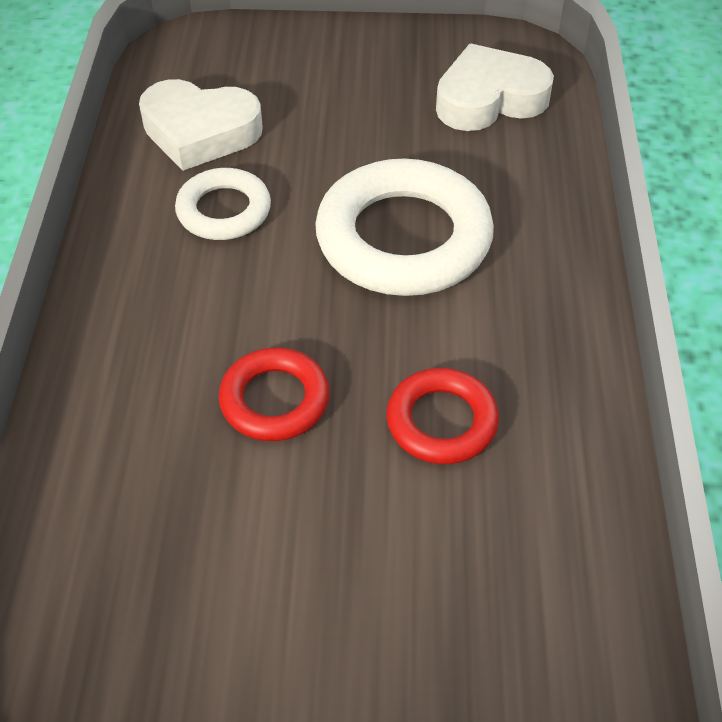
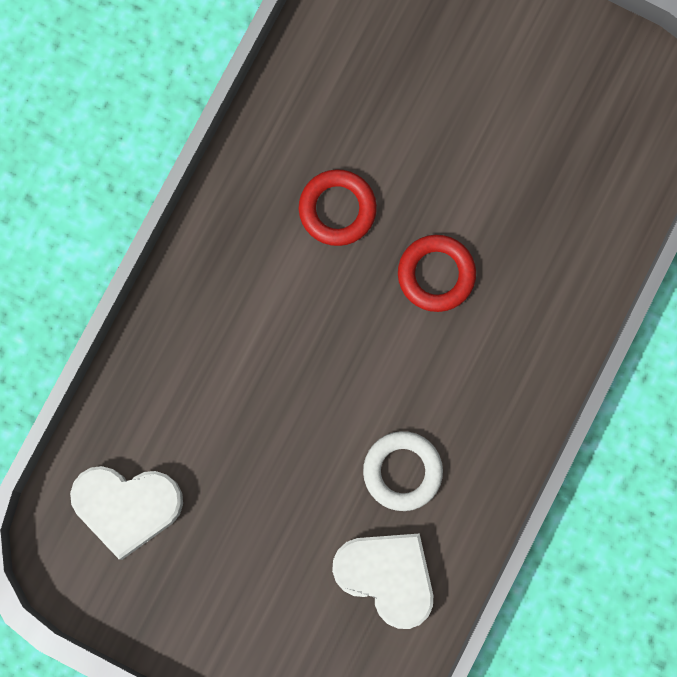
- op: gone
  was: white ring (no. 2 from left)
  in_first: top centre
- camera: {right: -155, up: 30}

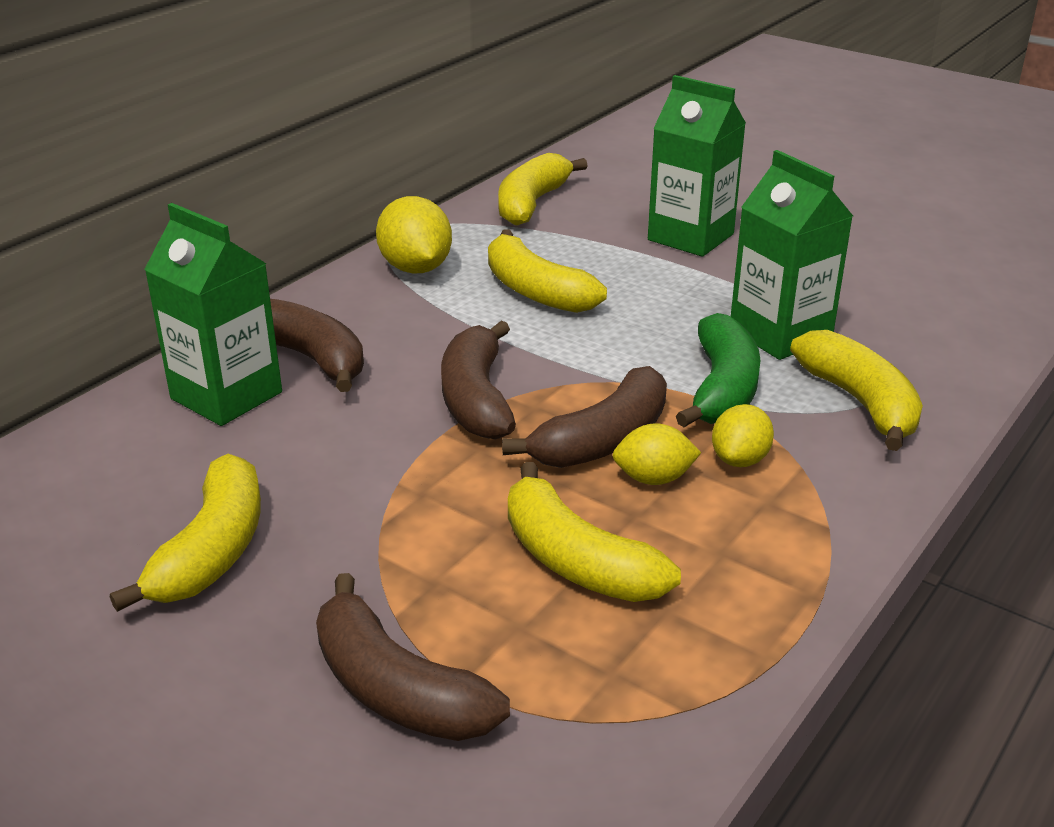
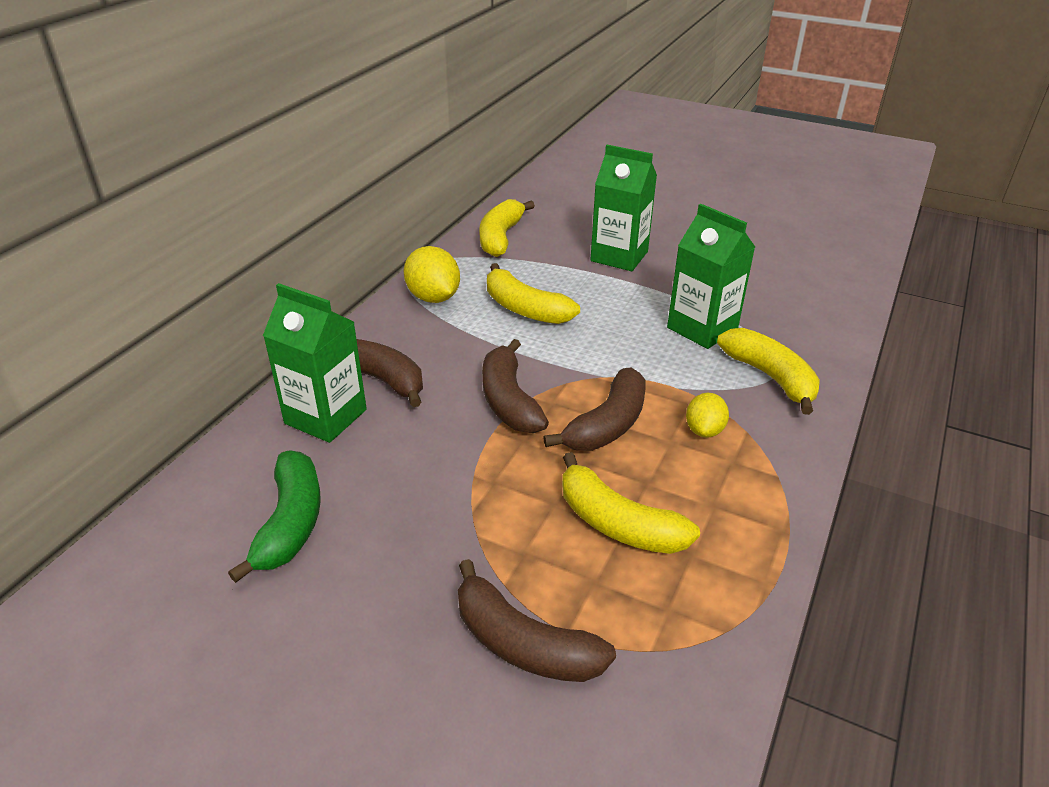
- op: shifted
  was: green banana
  in_first: middle right
  in_second: middle left
- op: gone
  was: yellow banana (no. 1 from left)
  in_first: middle left
- op: gone
  was: yellow lemon (no. 2 from left)
  in_first: centre
- camera: {right: -10, up: 5}

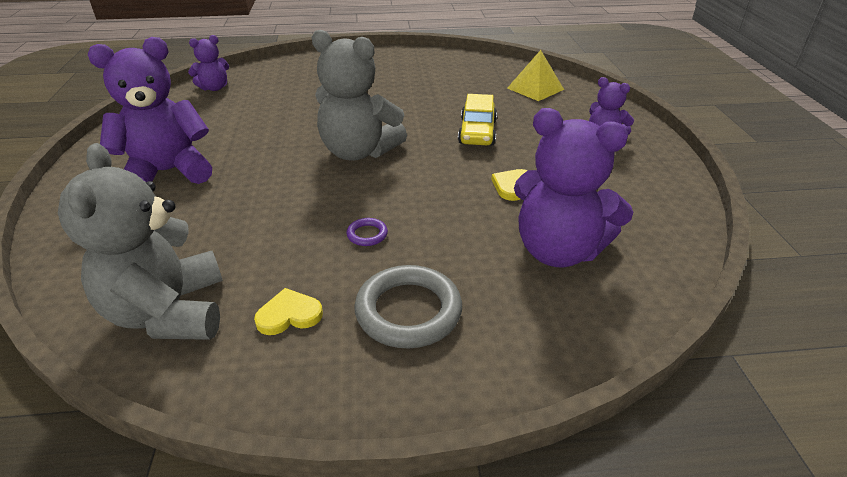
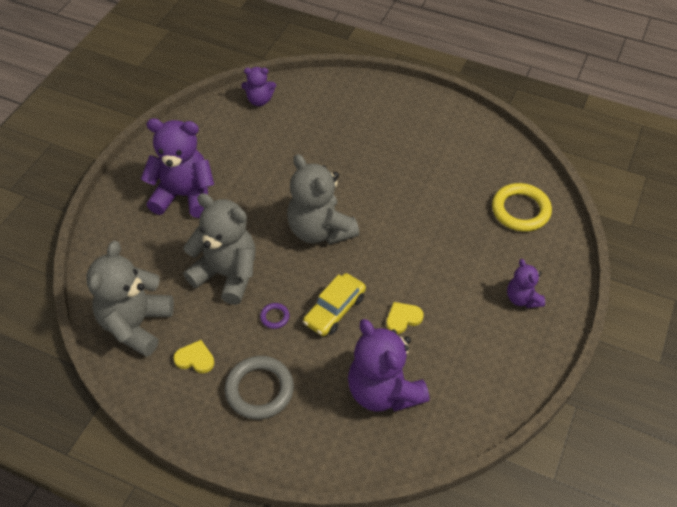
- op: new
  now: grey teddy bear (no. 2 from left)
  in_second: middle left
- op: shifted
  was: yellow car
  in_first: top centre
  in_second: centre
- op: swapped
  was: yellow pyramid
  now: yellow ring
  in_first: top centre
  in_second: middle right
- camera: {right: 30, up: 15}

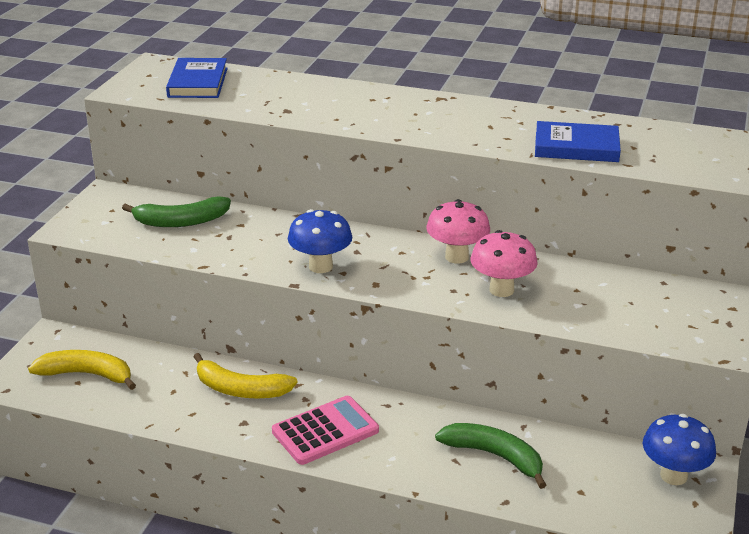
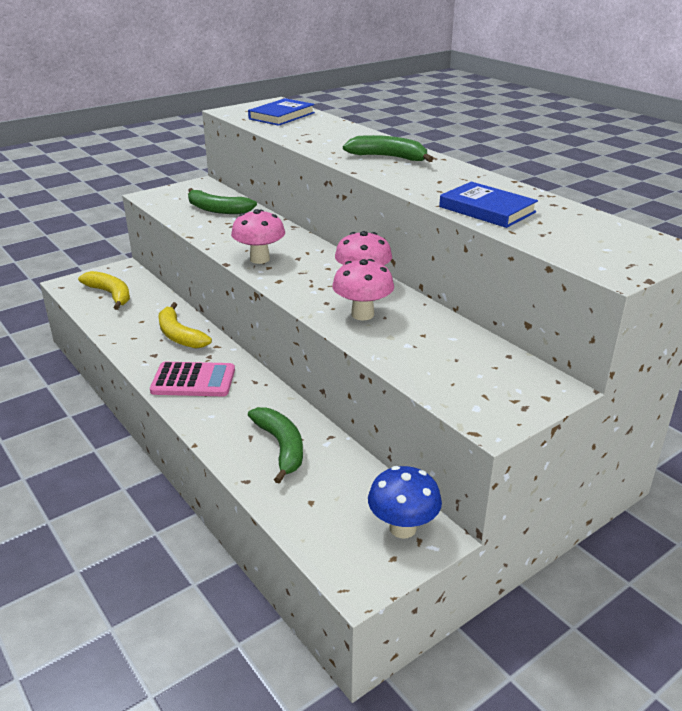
- op: repainted
  was: blue mushroom (no. 1 from left)
  now: pink mushroom (no. 1 from left)
  in_first: centre
  in_second: top centre
- op: new
  now: green banana (no. 3 from left)
  in_second: top centre
- camera: {right: 35, up: 0}

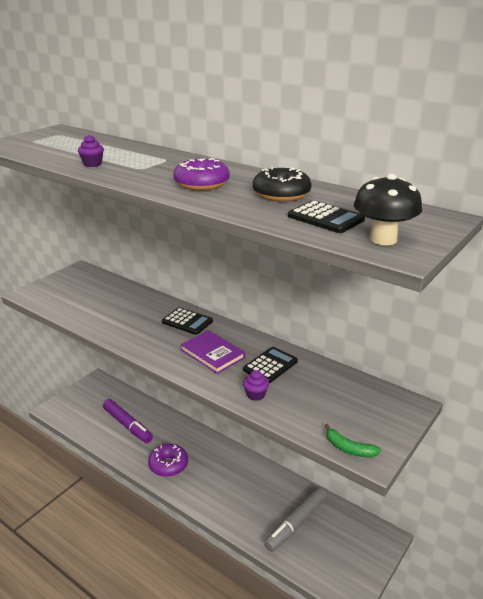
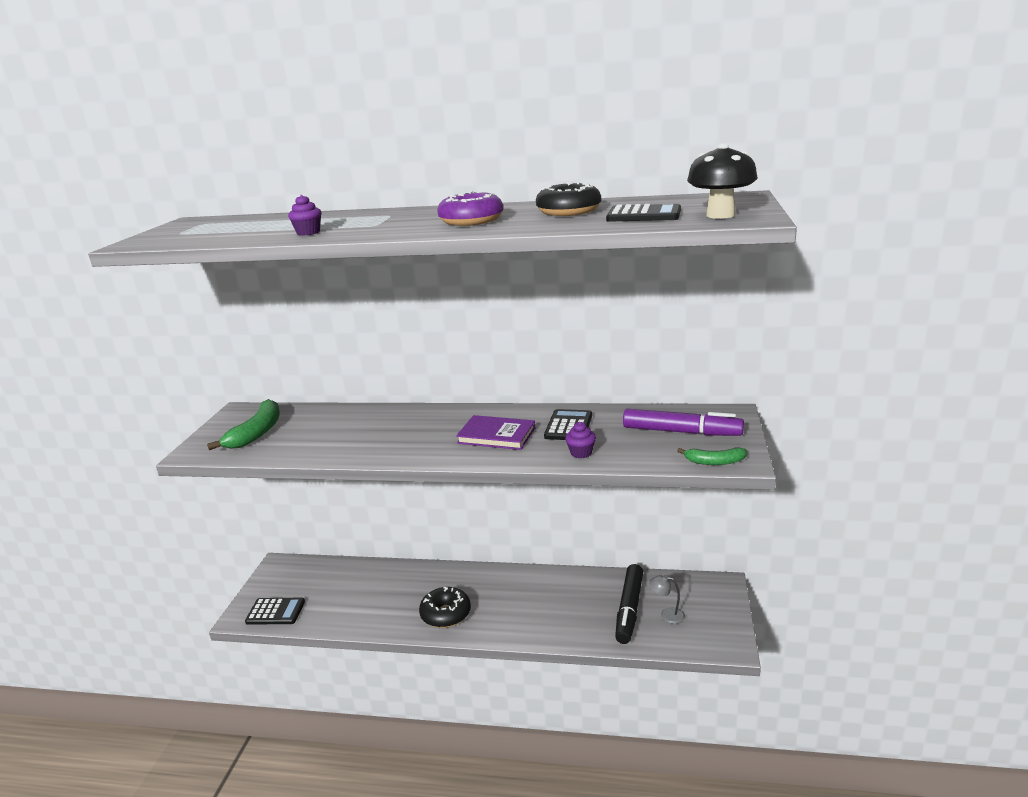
- op: new
  now: green banana (no. 1 from left)
  in_second: middle left
- op: shifted
  was: black calculator (no. 1 from left)
  in_first: centre
  in_second: bottom left
- op: repainted
  was: purple donut (no. 1 from left)
  now: black donut (no. 1 from left)
  in_first: bottom centre
  in_second: bottom centre
- op: repainted
  was: grey marker
  now: black marker
  in_first: bottom centre
  in_second: bottom centre
- op: shifted
  was: purple marker
  in_first: bottom left
  in_second: centre
- op: new
  now: grey lamp
  in_second: bottom centre
- camera: {right: -25, up: -5}

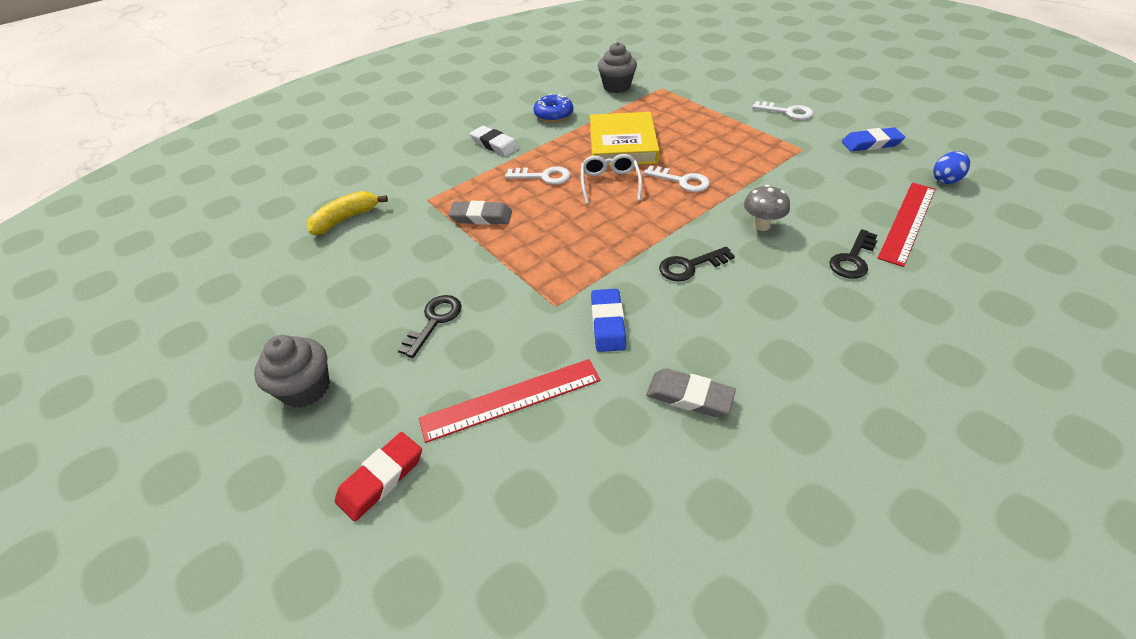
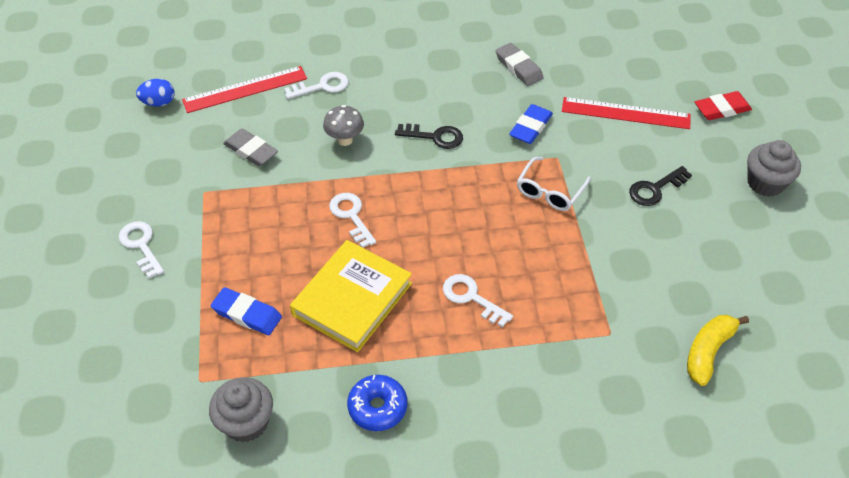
- op: shifted
  was: blue eraser (no. 2 from left in the first image)
  now: blue eraser (no. 1 from left)
  in_first: top right
  in_second: middle left
- op: shifted
  was: grey eraser (no. 1 from left)
  in_first: centre
  in_second: top left
- op: repainted
  was: black key (no. 3 from left)
  now: white key (no. 2 from left)
  in_first: middle right
  in_second: top centre
- op: shifted
  was: white glasses
  in_first: top centre
  in_second: centre
- op: rotated
  was: yellow banana
  in_first: middle left
  in_second: bottom right
  clockwise: 135
- op: gone
  was: white eraser
  in_first: top centre
- camera: {right: -150, up: 5}

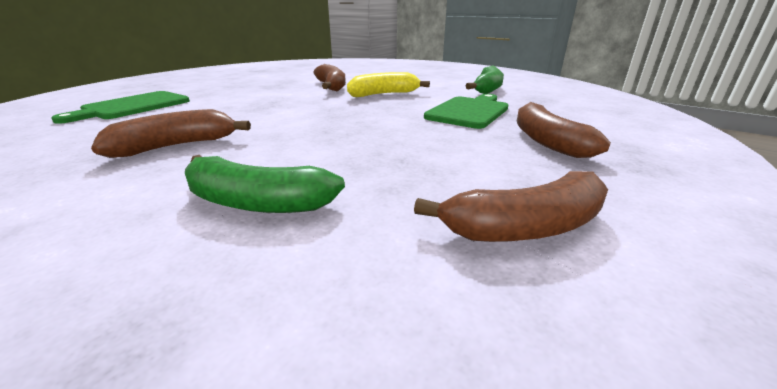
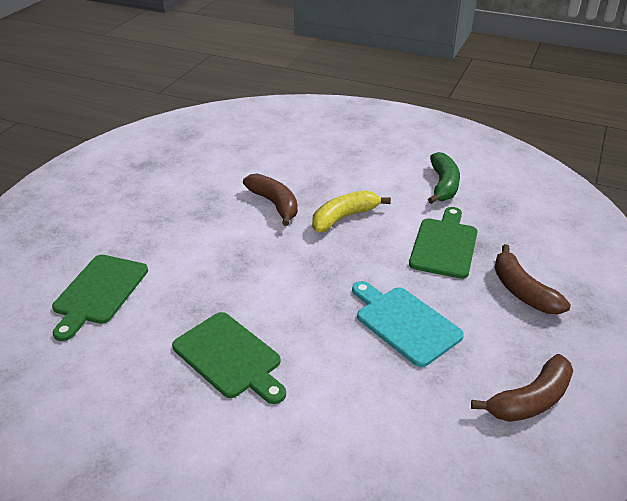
- op: swapped
  was: brown banana (no. 1 from left)
  now: green cutting board (no. 2 from left)
  in_first: middle left
  in_second: bottom centre
- op: new
  now: turquoise cutting board
  in_second: centre
- op: gone
  was: green banana (no. 1 from left)
  in_first: centre
- camera: {right: -15, up: 10}

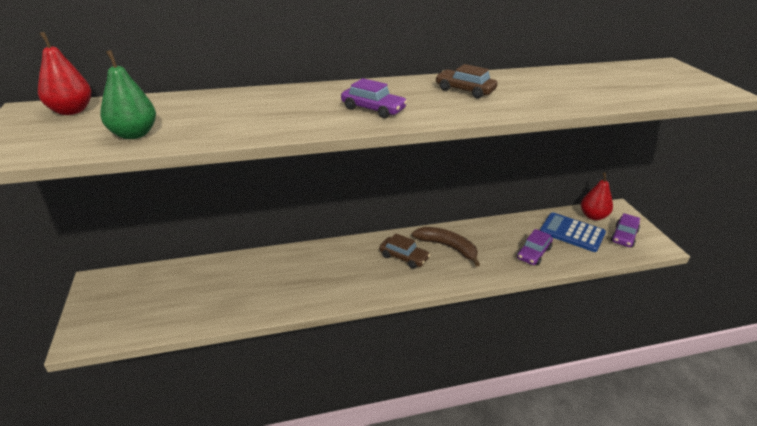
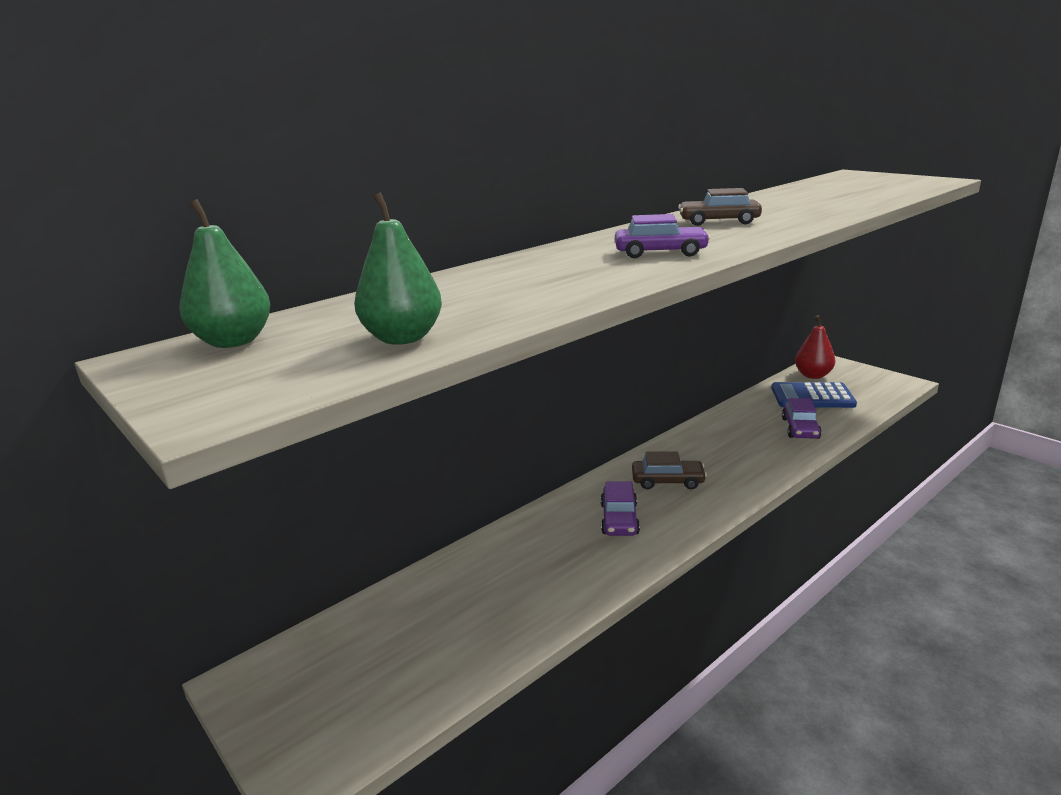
- op: repainted
  was: red pear (no. 1 from left)
  now: green pear (no. 1 from left)
  in_first: top left
  in_second: middle left
- op: shifted
  was: purple car (no. 3 from left in the first image)
  now: purple car (no. 1 from left)
  in_first: middle right
  in_second: centre
- op: gone
  was: brown banana
  in_first: centre
- camera: {right: -25, up: -10}

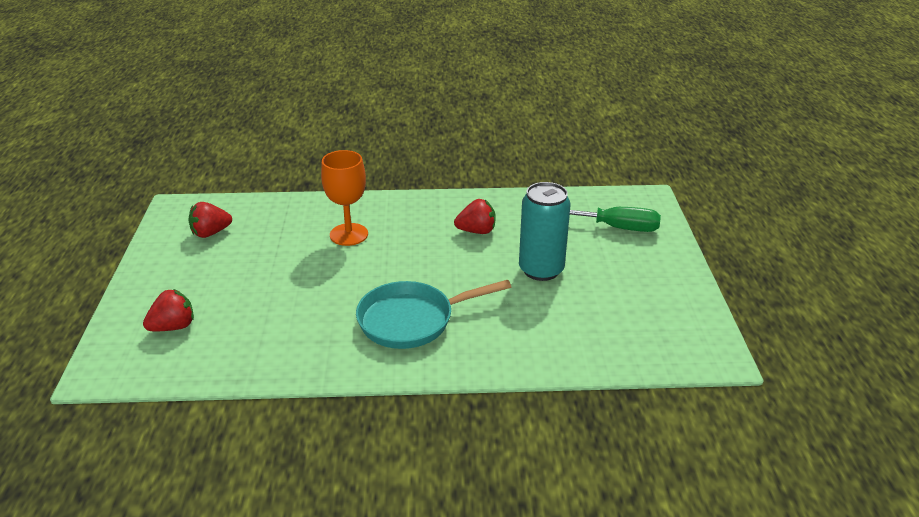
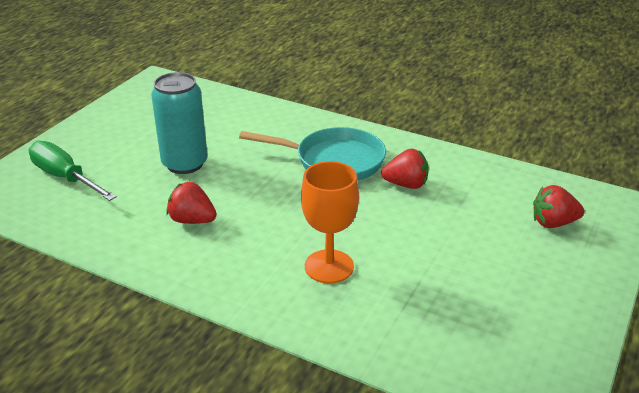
- op: shifted
  was: red strawberry (no. 2 from left)
  in_first: middle left
  in_second: centre
- camera: {right: -150, up: 0}

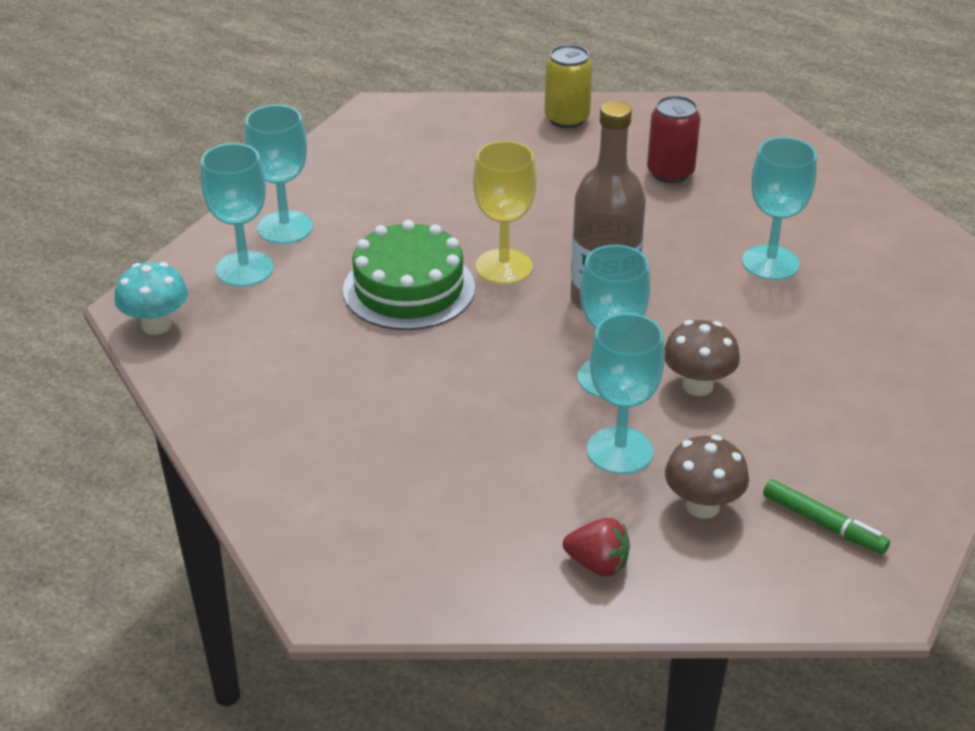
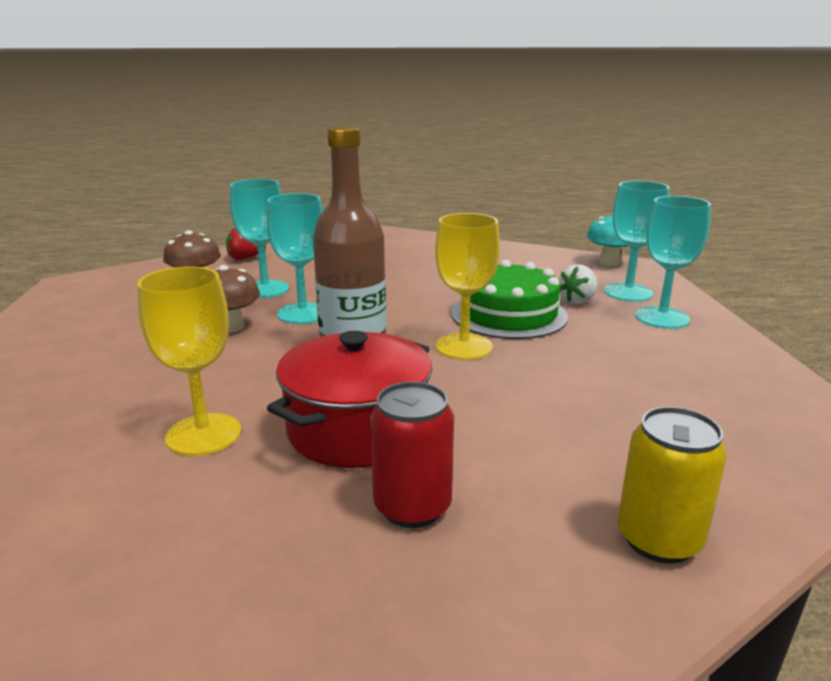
- op: repainted
  was: turquoise goblet (no. 5 from left)
  now: yellow goblet (no. 1 from left)
  in_first: top right
  in_second: middle left
- op: new
  now: red pot
  in_second: centre
- op: new
  now: white strawberry
  in_second: middle right
- op: gone
  was: green marker
  in_first: bottom right
- camera: {right: 145, up: -15}

